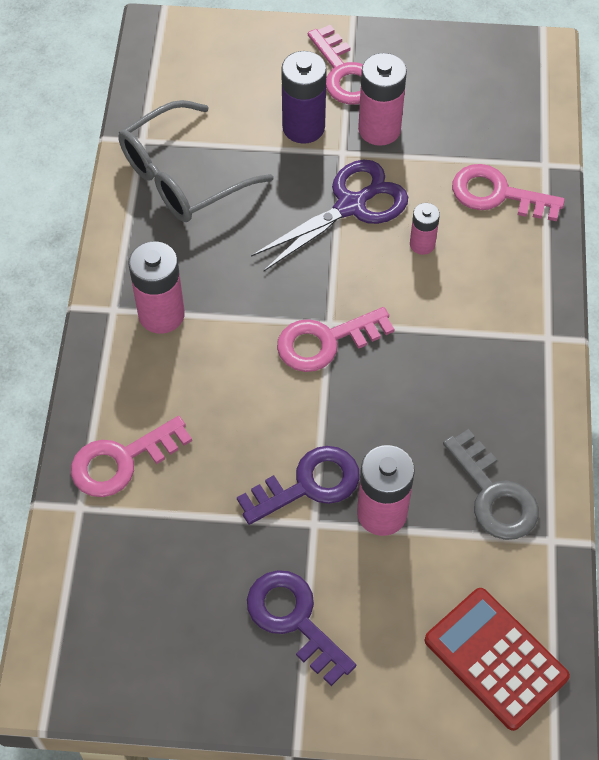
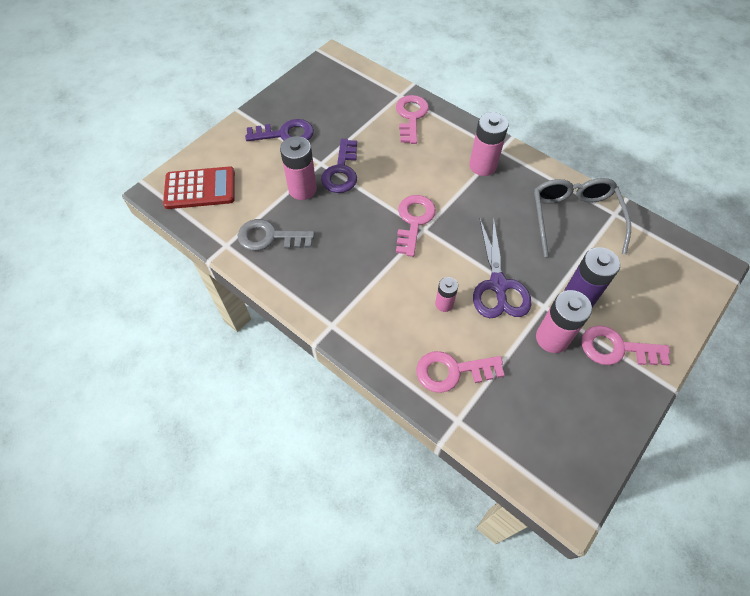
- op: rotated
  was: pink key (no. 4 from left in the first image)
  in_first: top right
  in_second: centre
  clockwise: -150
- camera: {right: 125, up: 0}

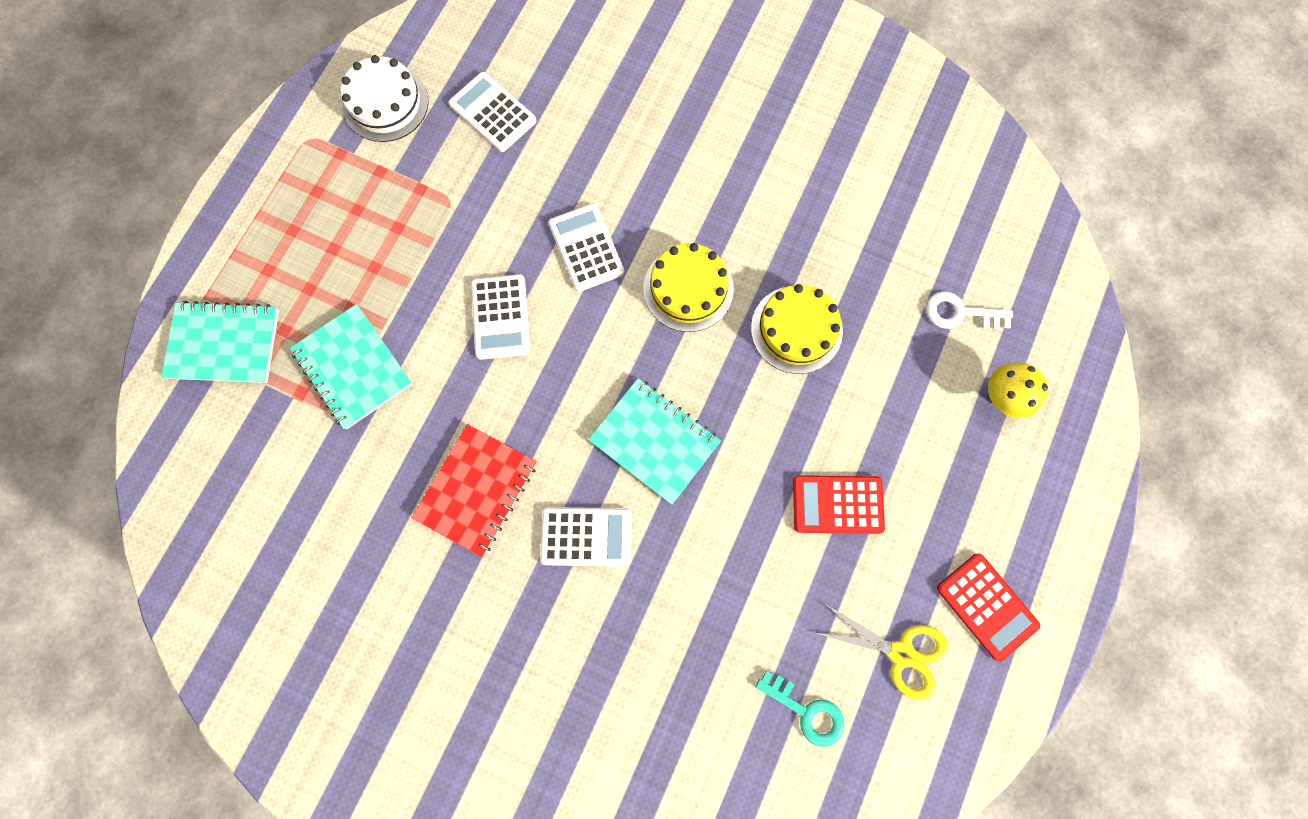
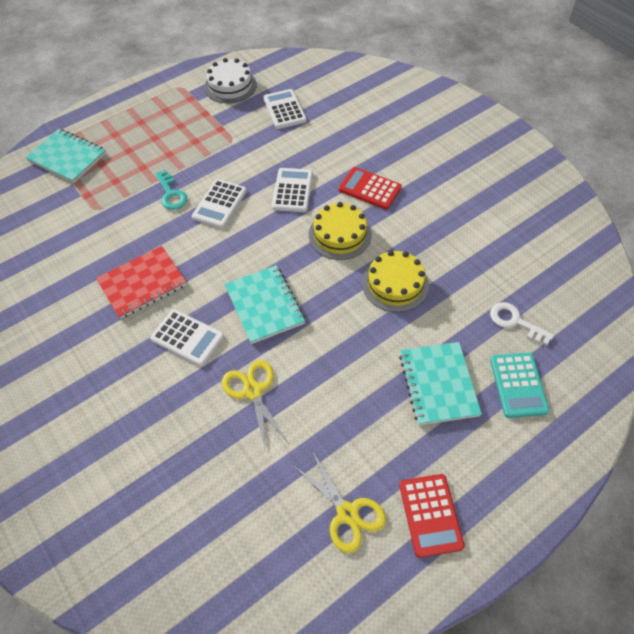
- op: shifted
  was: turquoise key
  in_first: bottom centre
  in_second: top left
- op: new
  now: yellow scissors (no. 1 from left)
  in_second: centre
- op: shifted
  was: red calculator (no. 1 from left)
  in_first: centre
  in_second: top centre
- op: shifted
  was: turquoise notebook (no. 2 from left in the first image)
  now: turquoise notebook (no. 3 from left)
  in_first: middle left
  in_second: middle right
- op: swapped
  was: yellow mushroom
  now: turquoise calculator
  in_first: middle right
  in_second: middle right
- camera: {right: 30, up: -20}

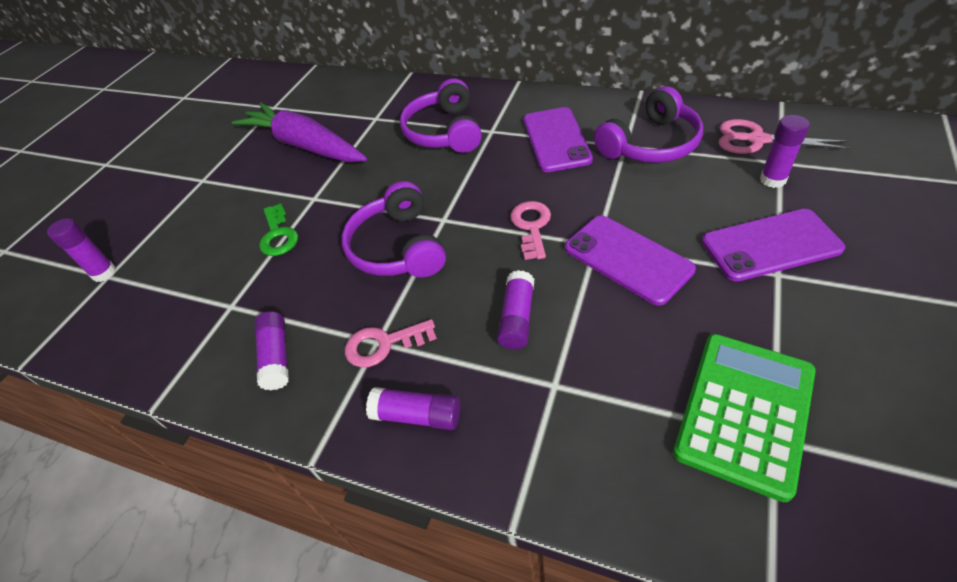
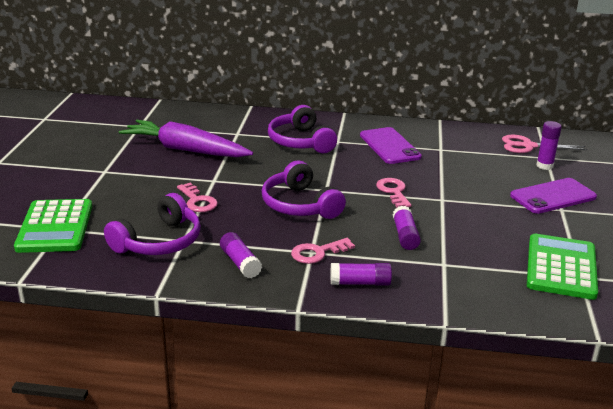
- op: swapped
  was: purple glue stick (no. 1 from left)
  now: green calculator (no. 1 from left)
  in_first: middle left
  in_second: middle left
- op: shifted
  was: purple headphones (no. 3 from left in the first image)
  now: purple headphones (no. 1 from left)
  in_first: top right
  in_second: middle left
- op: repainted
  was: green key
  now: pink key (no. 1 from left)
  in_first: middle left
  in_second: middle left
- op: gone
  was: purple phone (no. 2 from left)
  in_first: centre
- camera: {right: -20, up: -20}

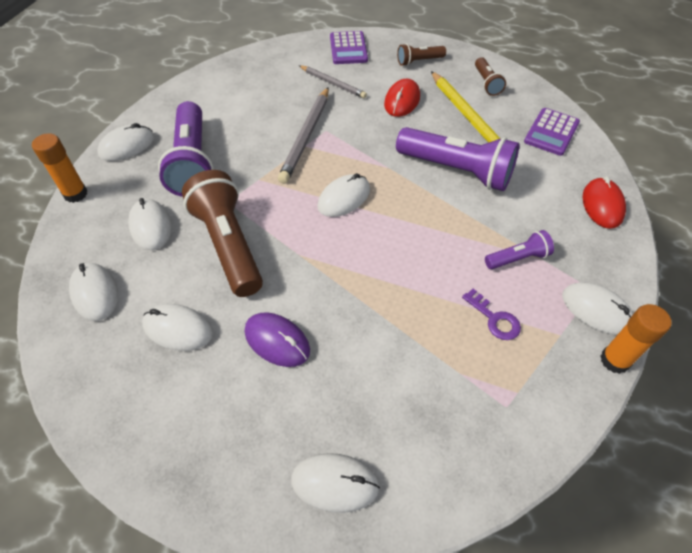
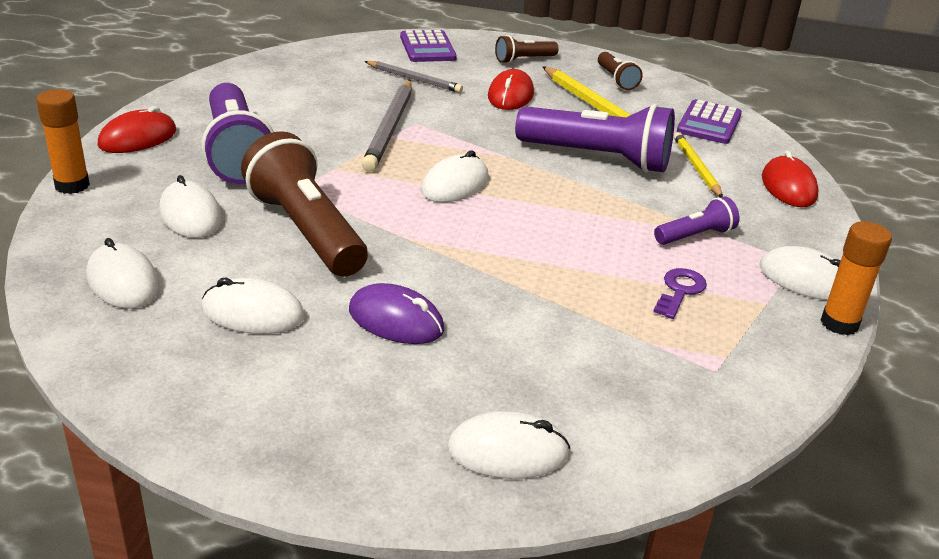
- op: repainted
  was: white mouse (no. 2 from left)
  now: red mouse (no. 1 from left)
  in_first: top left
  in_second: top left
- op: rotated
  was: purple key
  in_first: middle right
  in_second: middle right
  clockwise: -105
- op: new
  now: yellow pencil (no. 2 from left)
  in_second: top right
- camera: {right: -10, up: -20}

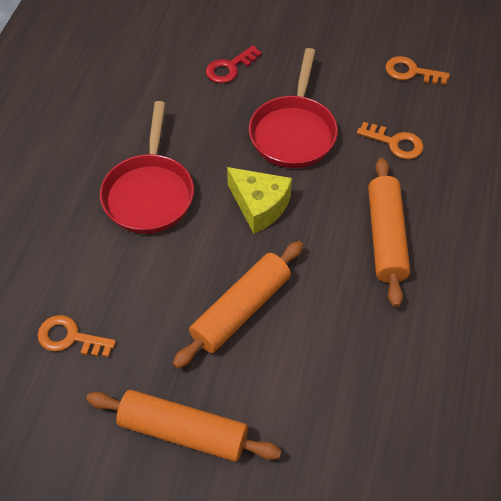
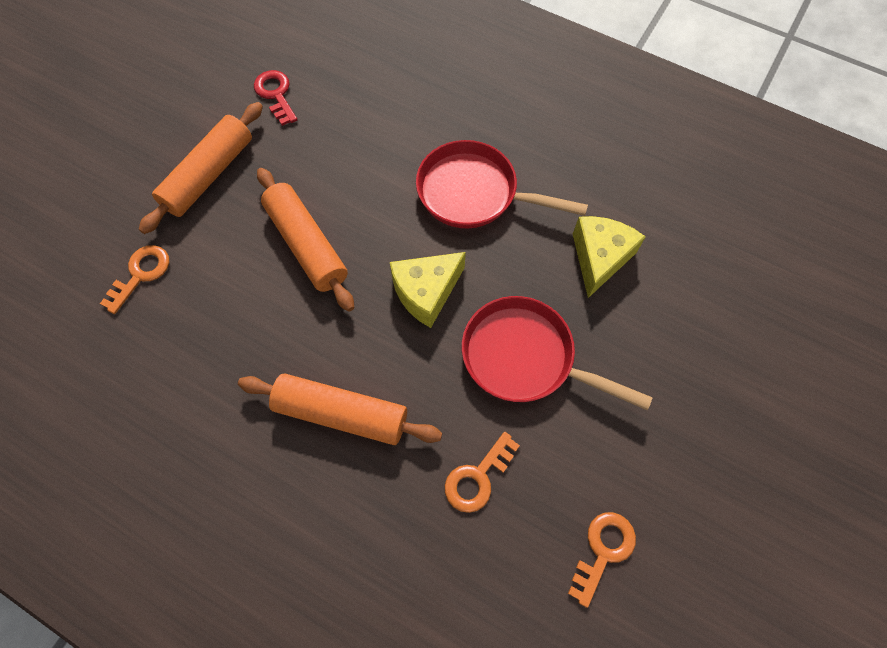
- op: shifted
  was: orange key (no. 1 from left)
  in_first: bottom left
  in_second: middle left
- op: shifted
  was: red key
  in_first: top centre
  in_second: top left
- op: new
  now: yellow cheese (no. 2 from left)
  in_second: middle right
- camera: {right: 105, up: 10}

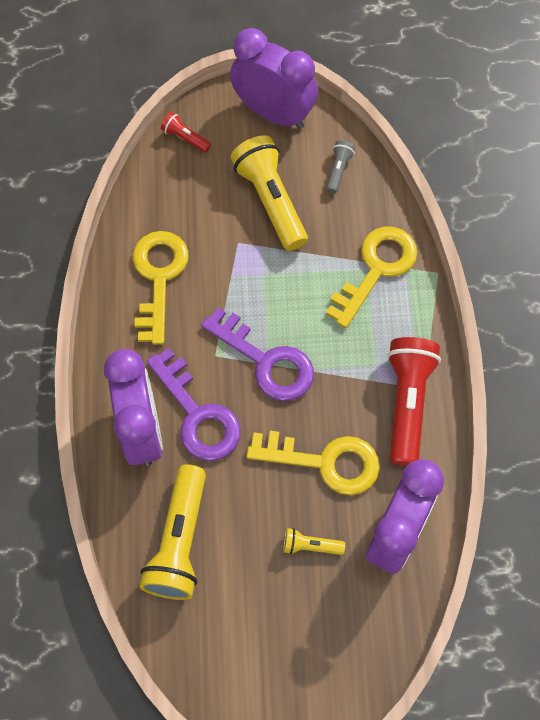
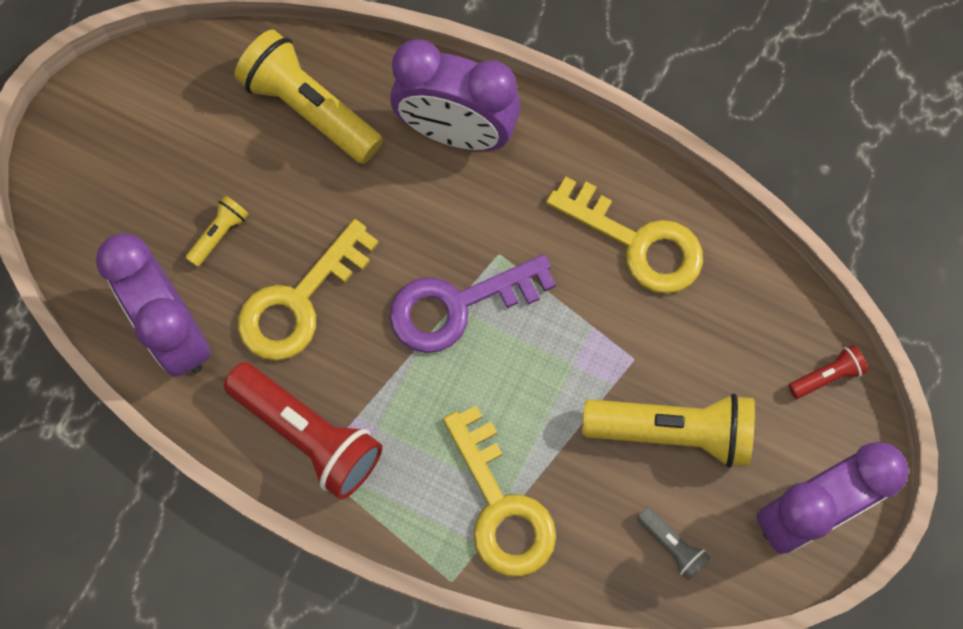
- op: gone
  was: purple key (no. 1 from left)
  in_first: centre
- camera: {right: 120, up: 5}

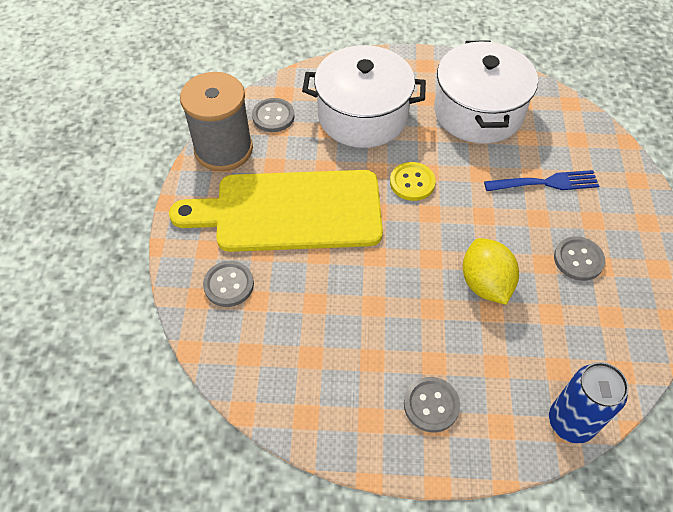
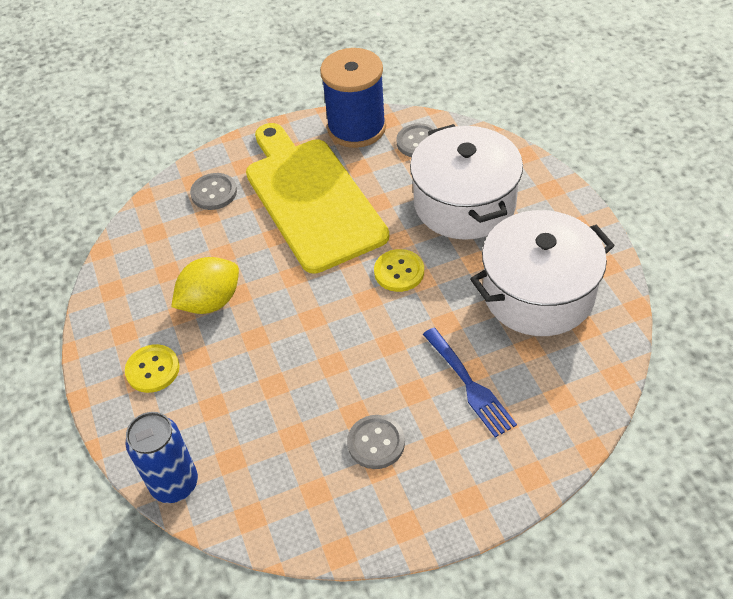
- op: repainted
  was: grey button (no. 3 from left)
  now: yellow button (no. 1 from left)
  in_first: bottom centre
  in_second: middle left
- op: shifted
  was: yellow lemon
  in_first: middle right
  in_second: middle left
- op: repainted
  was: grey spool
  now: blue spool
  in_first: top left
  in_second: top centre
- camera: {right: 70, up: -5}

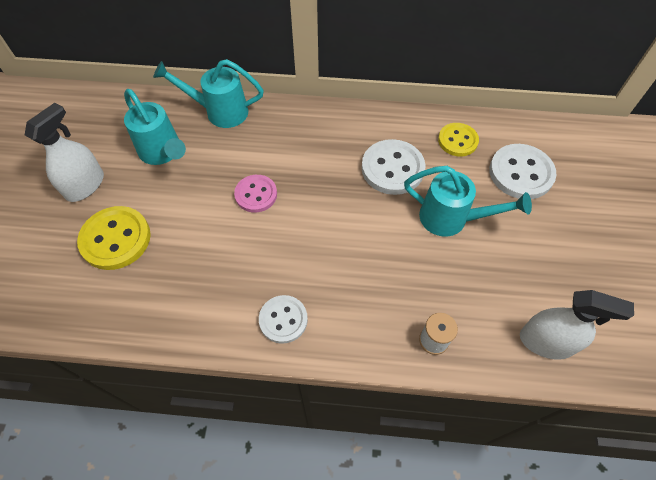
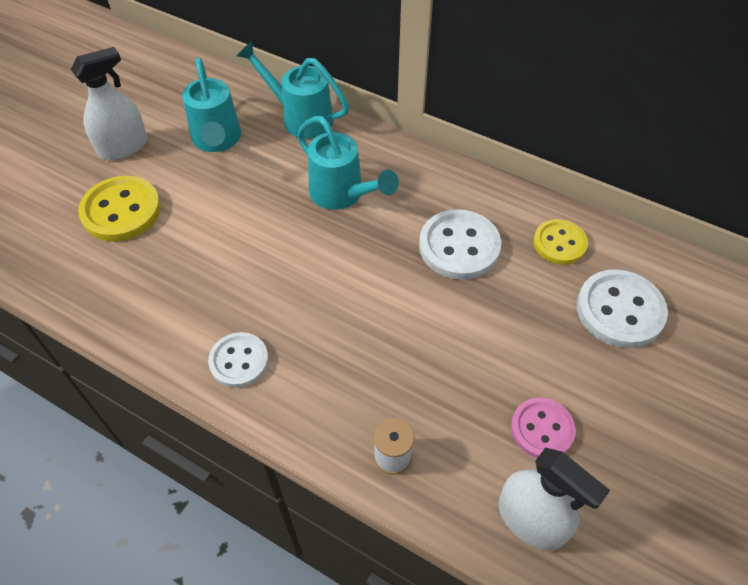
- op: shifted
  was: turquoise watering can (no. 3 from left)
  in_first: middle right
  in_second: top centre
- op: shifted
  was: pink button
  in_first: centre
  in_second: bottom right
- camera: {right: 25, up: -5}

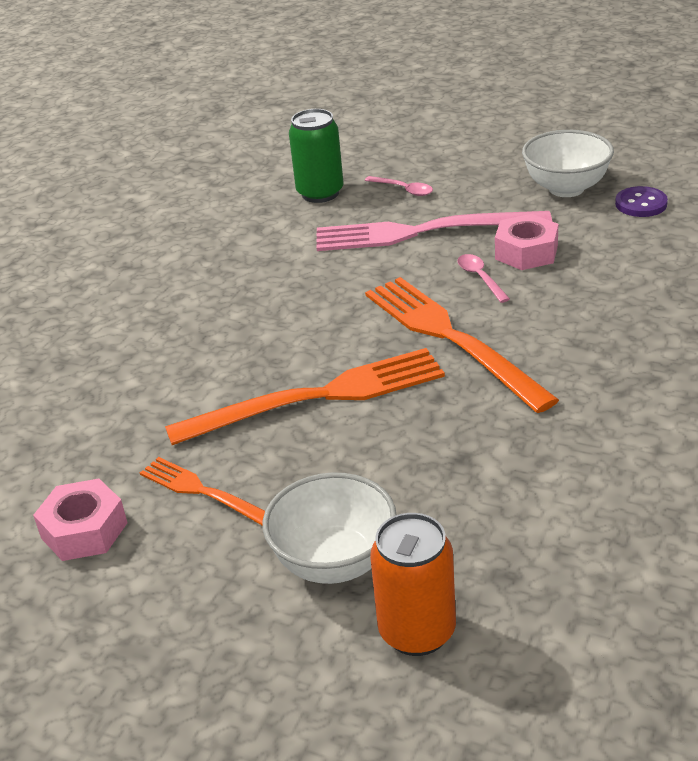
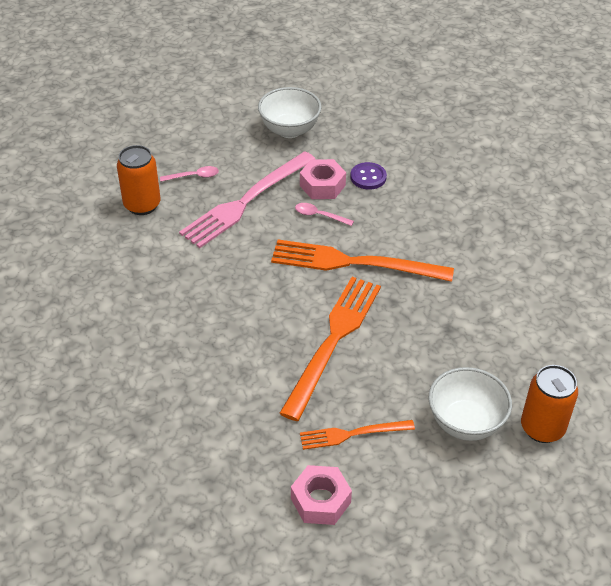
- op: repainted
  was: green can
  now: orange can (no. 1 from left)
  in_first: top centre
  in_second: top left
- op: shifted
  was: purple button
  in_first: top right
  in_second: top centre
- camera: {right: -50, up: 10}

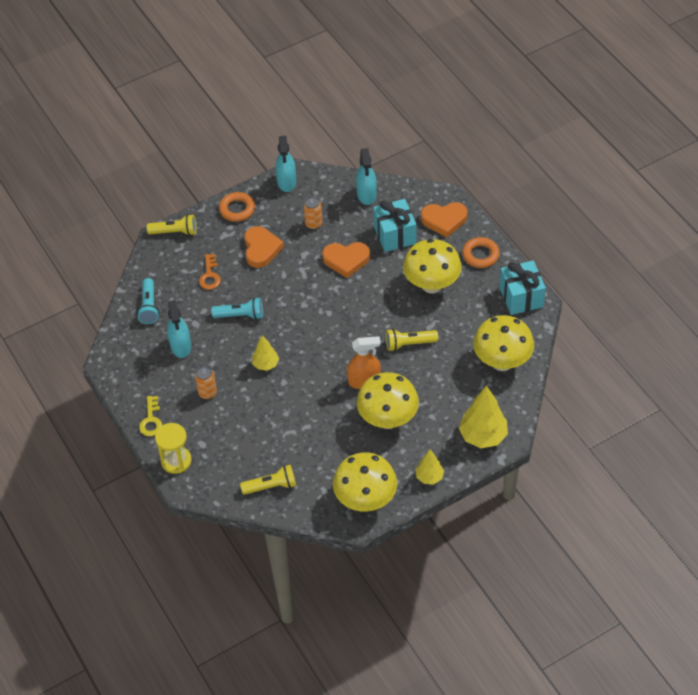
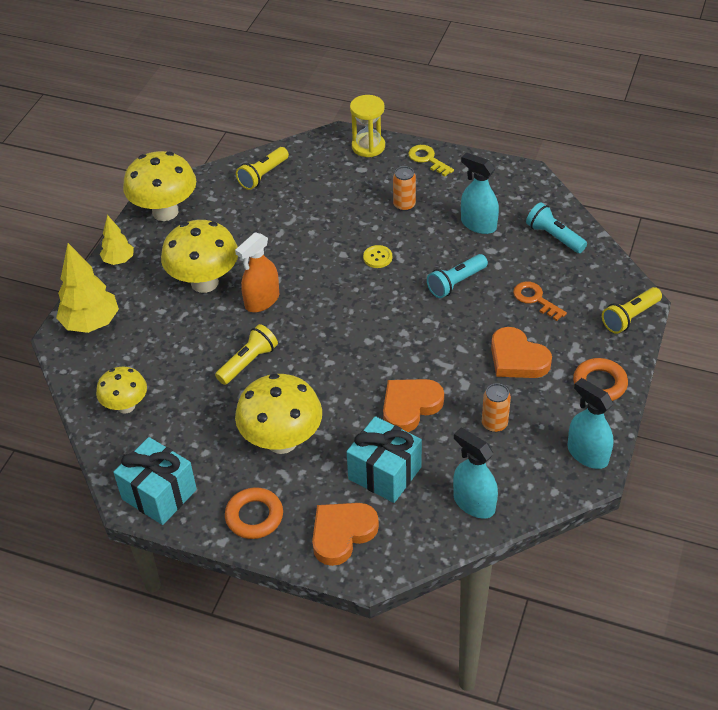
- op: scaled
  was: yellow mushroom (no. 4 from left in the first image)
  in_first: middle right
  in_second: middle left
  ratio: 0.6
- op: swapped
  was: yellow tree (no. 1 from left)
  now: yellow button
  in_first: centre
  in_second: centre
- camera: {right: 140, up: -5}

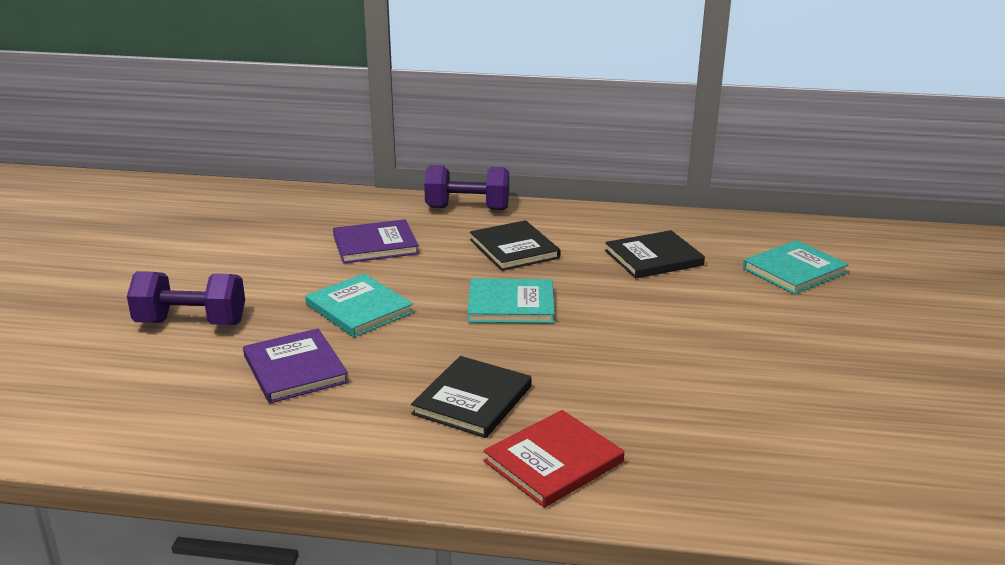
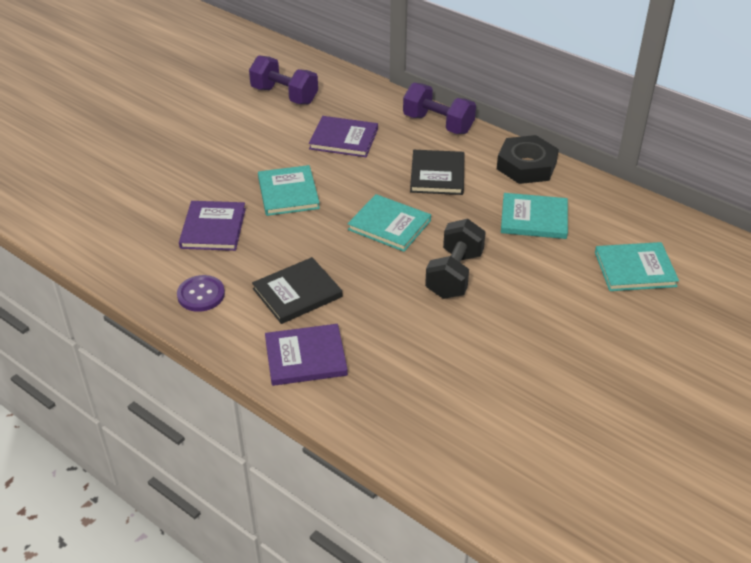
- op: new
  now: purple button
  in_second: middle left
- op: shifted
  was: purple dumbbell (no. 1 from left)
  in_first: middle left
  in_second: top centre
- op: repainted
  was: red book
  now: purple book (no. 2 from left)
  in_first: bottom centre
  in_second: centre
- op: new
  now: black dumbbell
  in_second: centre
- op: new
  now: black nut
  in_second: top right
- op: repainted
  was: black book (no. 3 from left)
  now: turquoise book (no. 3 from left)
  in_first: centre
  in_second: middle right
- camera: {right: 30, up: 15}

